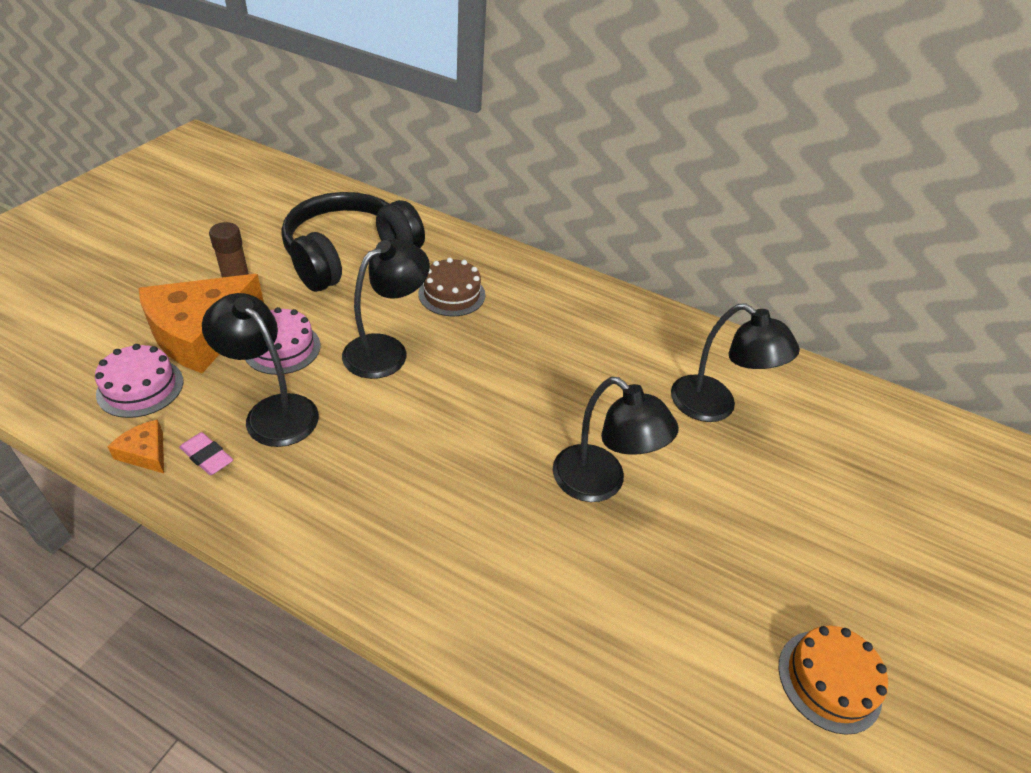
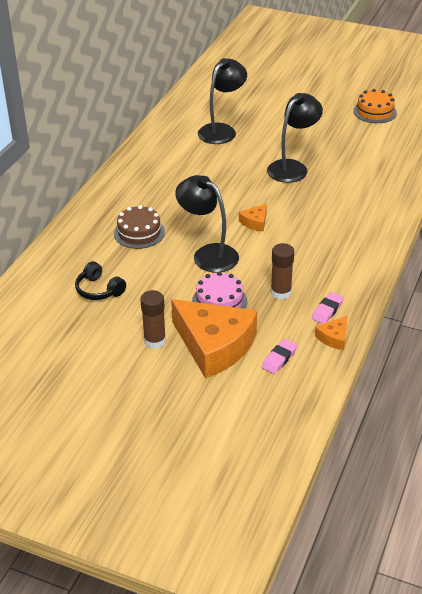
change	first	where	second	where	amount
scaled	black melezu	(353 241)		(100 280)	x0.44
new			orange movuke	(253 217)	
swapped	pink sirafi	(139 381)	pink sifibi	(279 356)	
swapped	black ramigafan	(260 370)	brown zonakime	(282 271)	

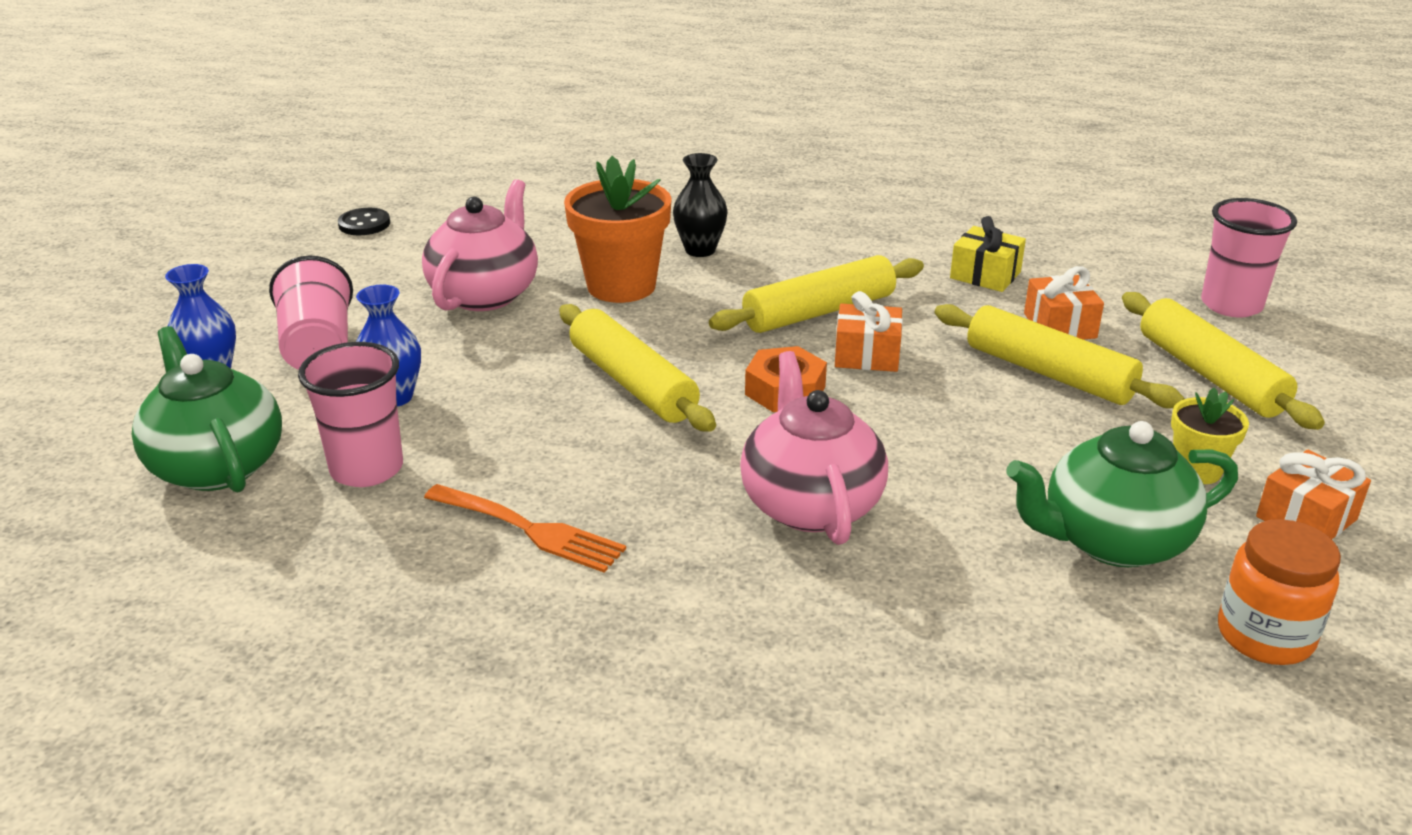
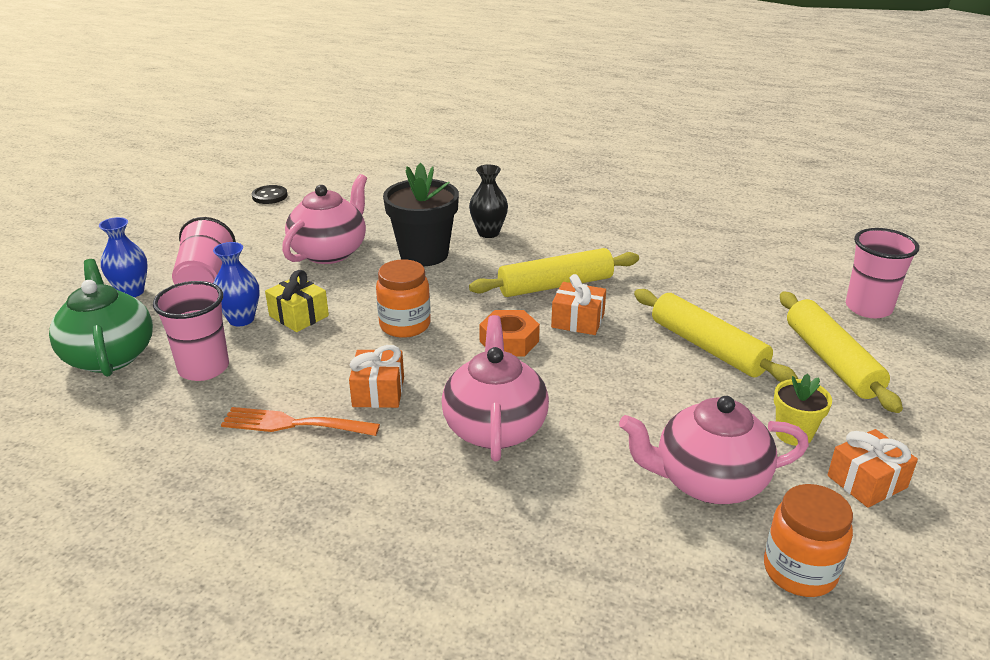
change	first	where	second	where	amount
rotated	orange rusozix	(525 528)		(300 421)	150 degrees clockwise
shifted	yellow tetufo	(988 254)		(297 301)	
shifted	orange tetufo	(1064 303)		(376 376)	
swapped	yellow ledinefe	(637 368)	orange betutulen	(403 298)	
repainted	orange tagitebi	(618 229)	black tagitebi	(421 214)	
repainted	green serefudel	(1122 494)	pink serefudel	(714 450)	

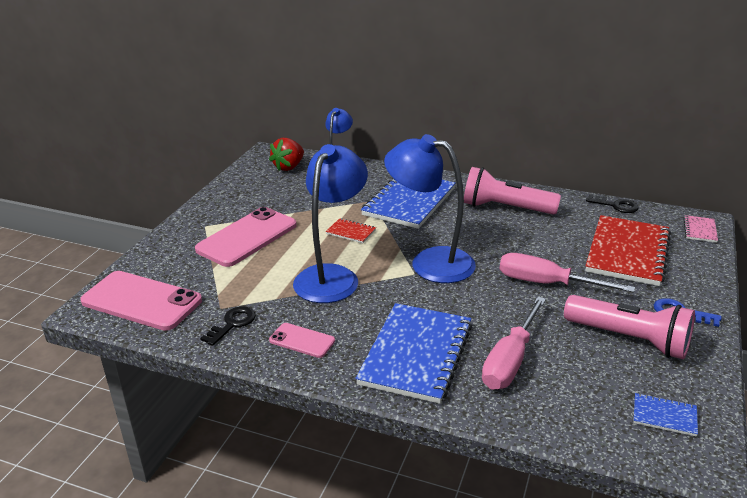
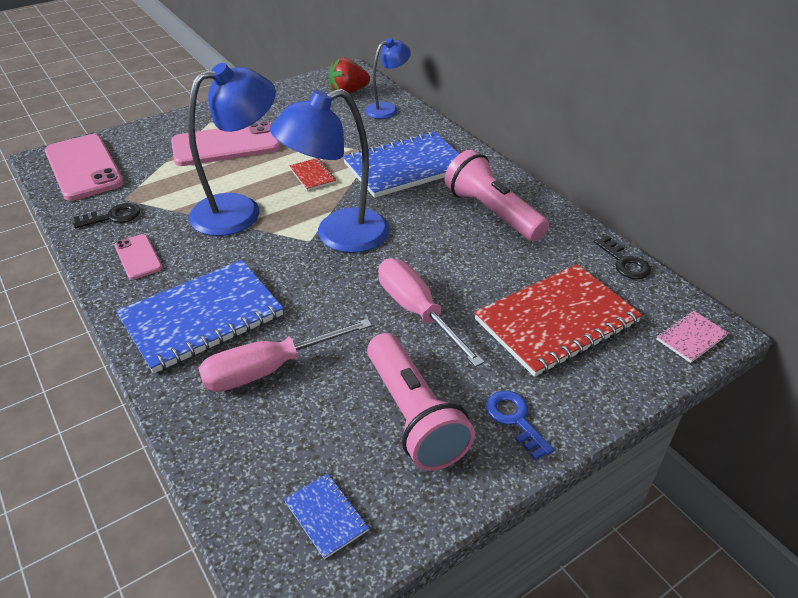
change	first	where	second	where	amount
rotated	blue ramigafan	(430 208)		(330 171)	90 degrees counterclockwise

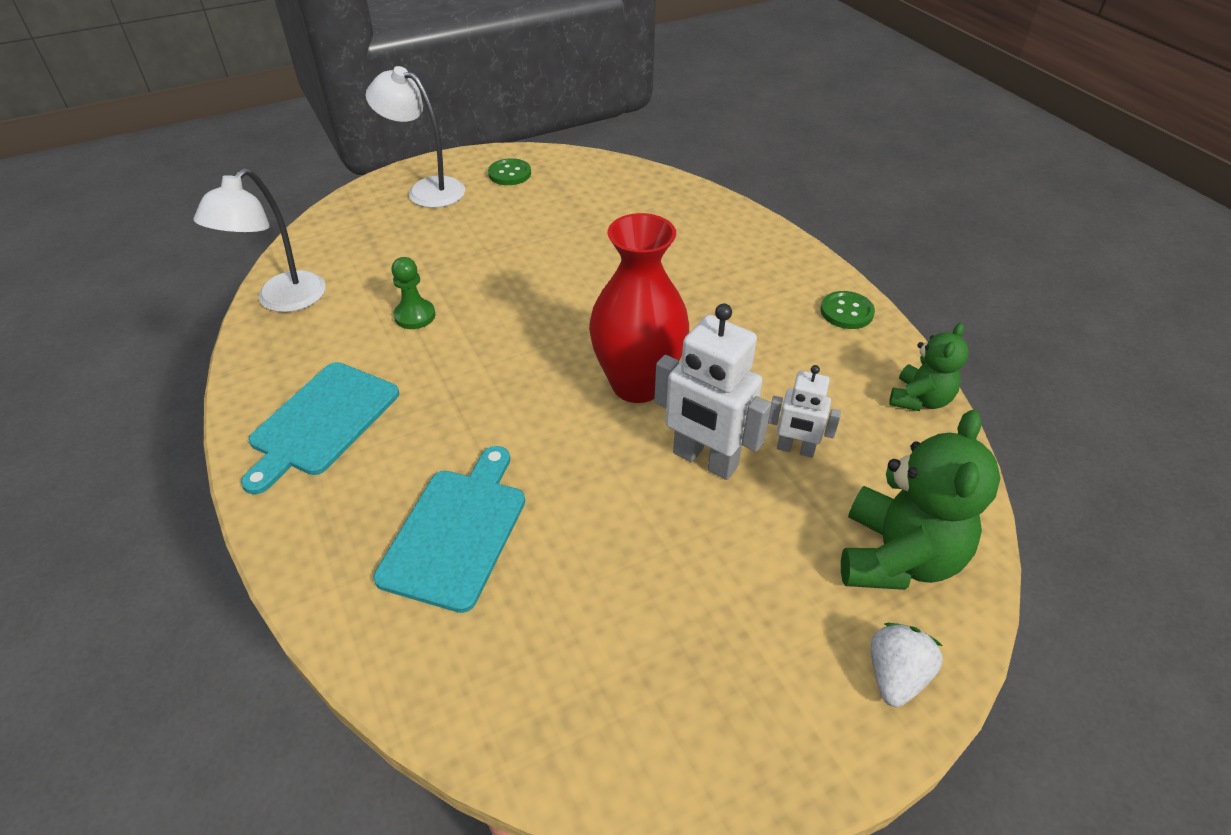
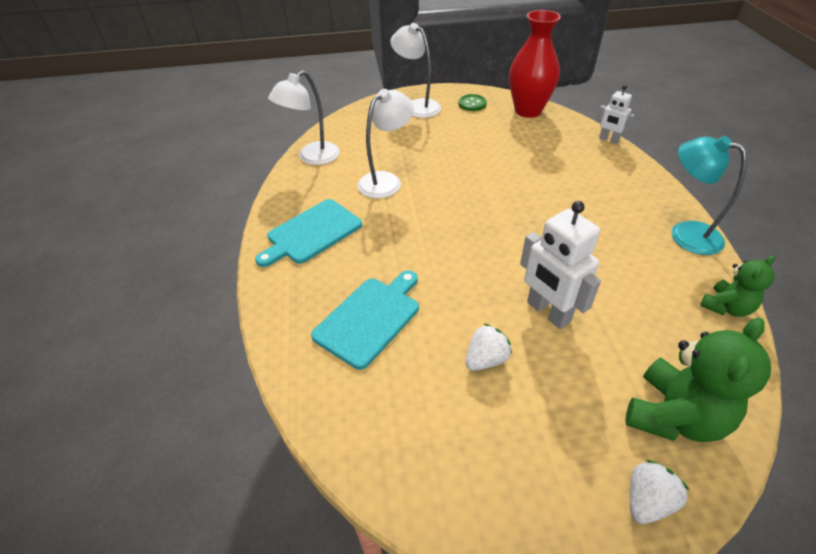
change	first	where	second	where	amount
swapped	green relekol	(413 293)	white ramigafan	(385 143)	
new			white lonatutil	(488 347)	
shifted	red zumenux	(639 308)		(535 64)	
shifted	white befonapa	(804 411)		(615 114)	
swapped	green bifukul	(848 310)	turquoise ramigafan	(709 195)	

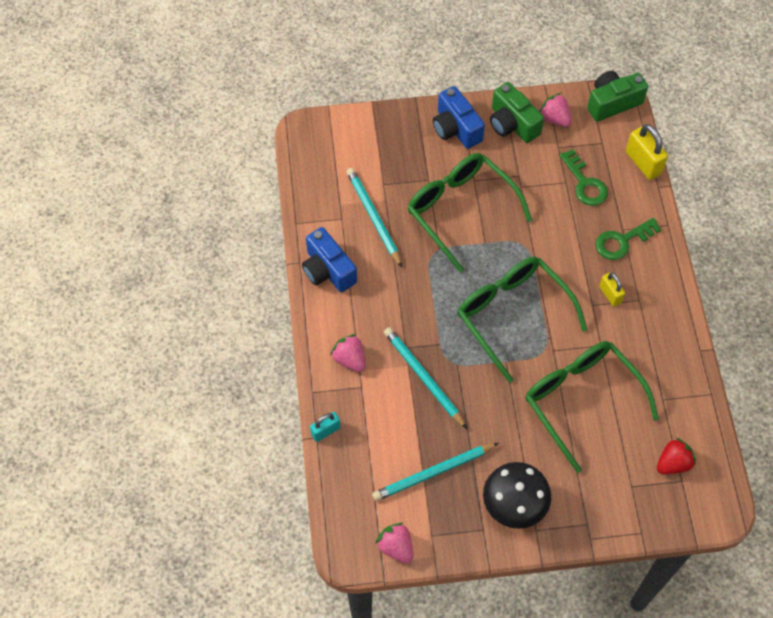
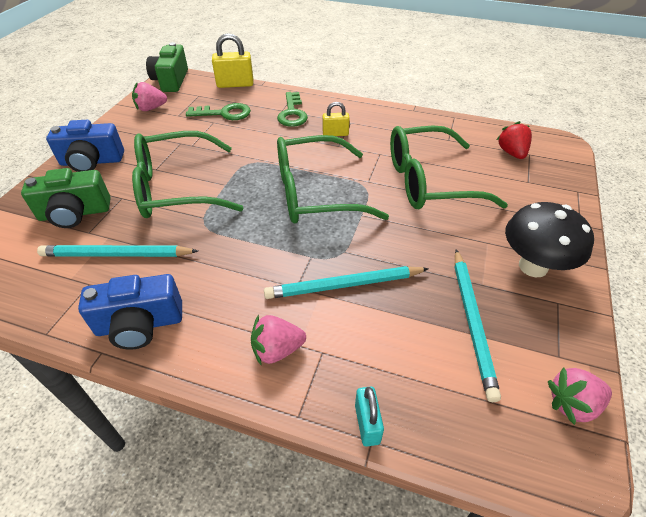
change	first	where	second	where	amount
shifted	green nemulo	(517 112)		(66 198)	

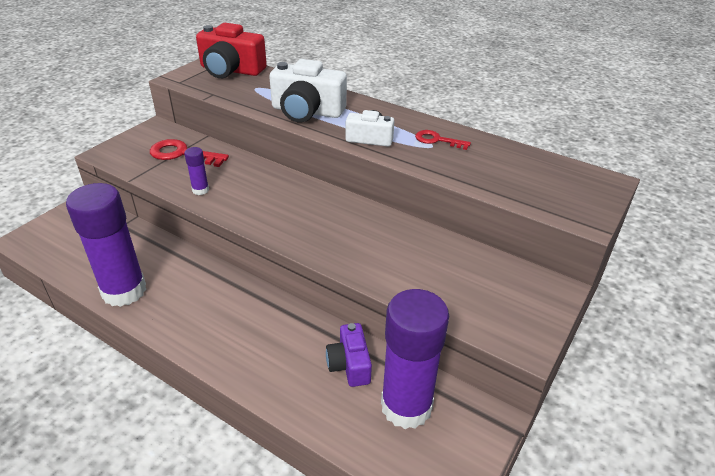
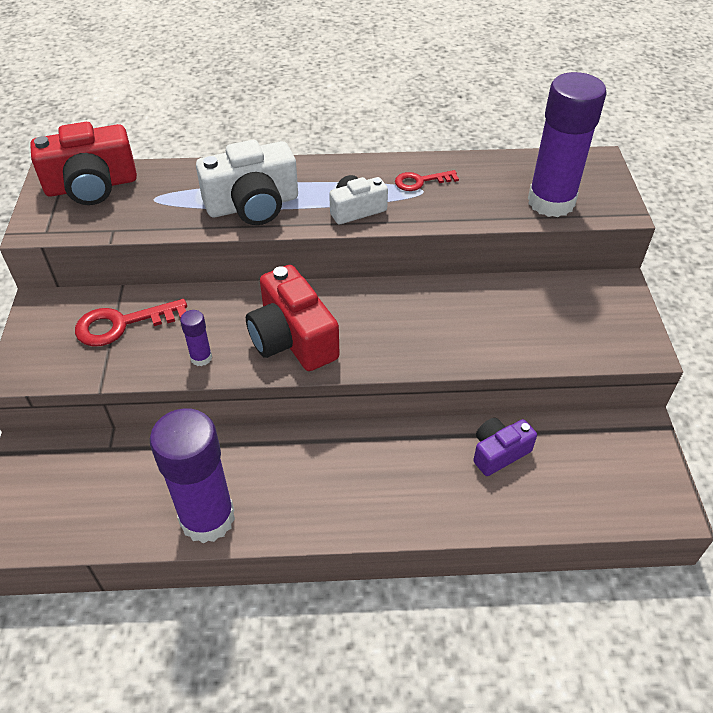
change	first	where	second	where	amount
new			red nemulo	(292 318)	
rotated	purple nemulo	(349 355)		(505 447)	105 degrees clockwise
shifted	purple zonakime	(415 359)		(567 144)	

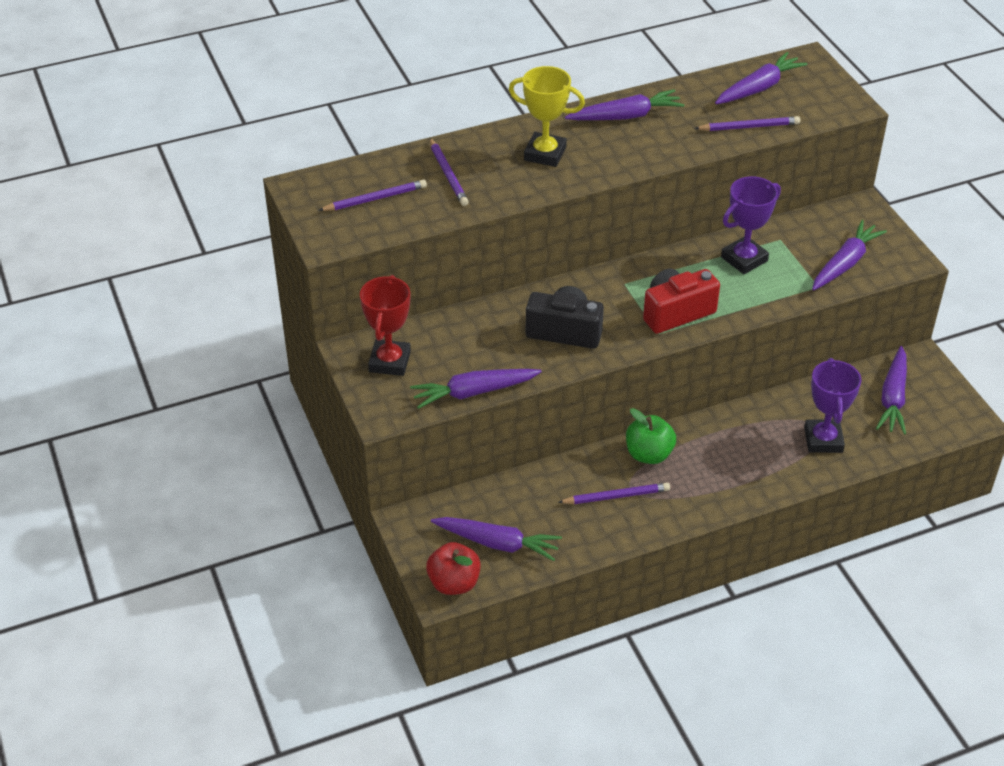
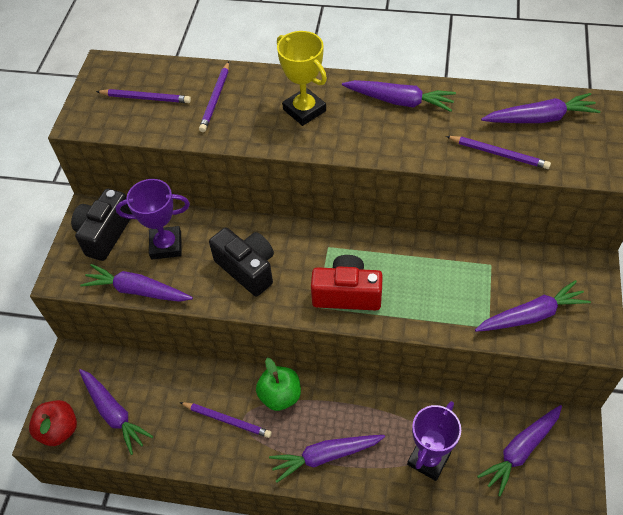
change	first	where	second	where	amount
swapped	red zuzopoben	(385 325)	black nemulo	(101 225)	
shifted	purple zuzopoben	(751 225)		(153 219)	
new			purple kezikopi	(327 459)	

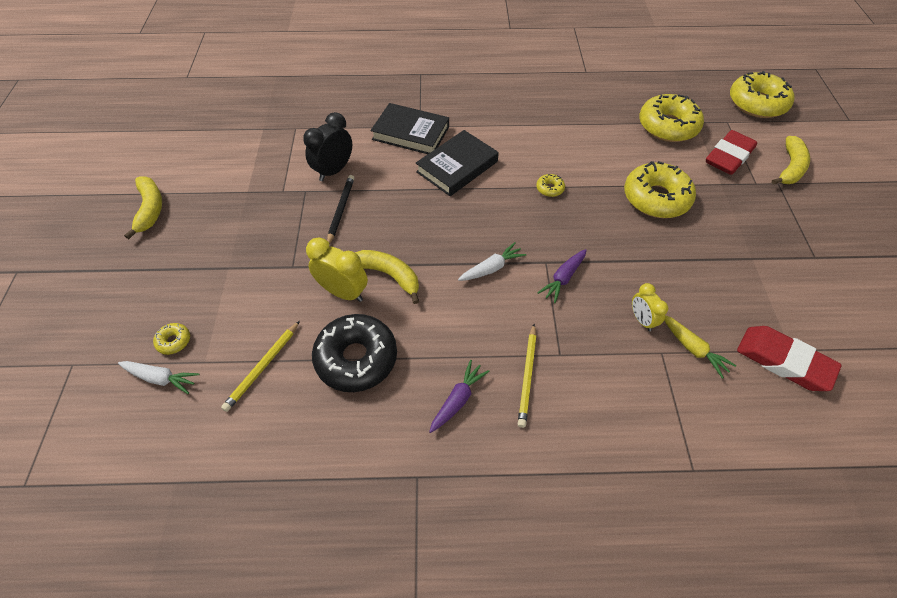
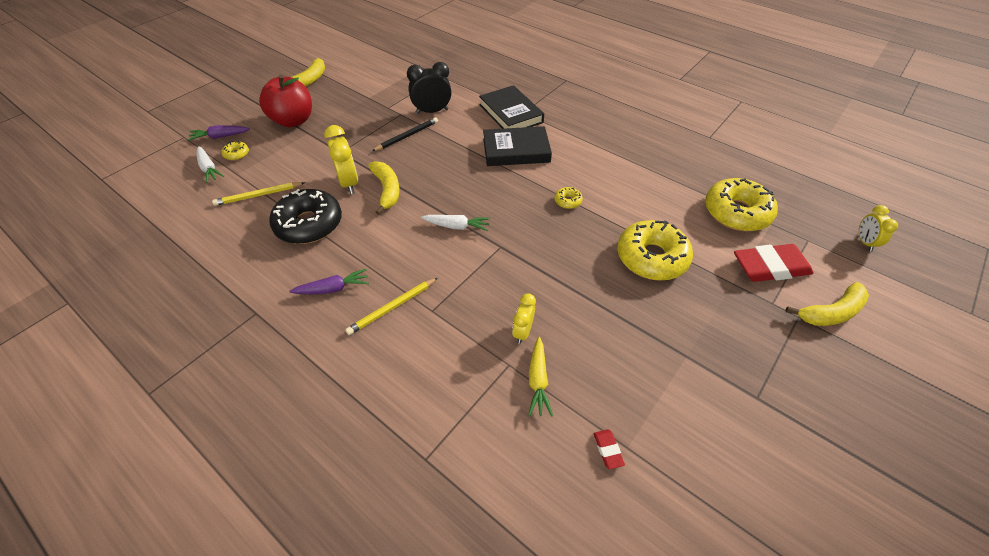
change	first	where	second	where	amount
shifted	purple kezikopi	(562 276)		(219 133)	
new			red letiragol	(285 101)	
scaled	red sifibi	(789 358)		(609 449)	x0.41
swapped	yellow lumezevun	(762 94)	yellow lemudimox	(878 228)	

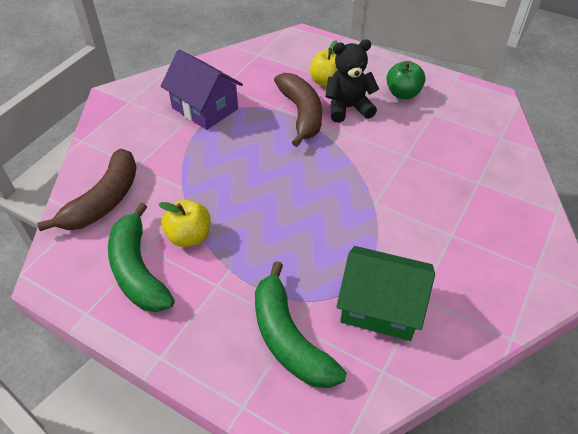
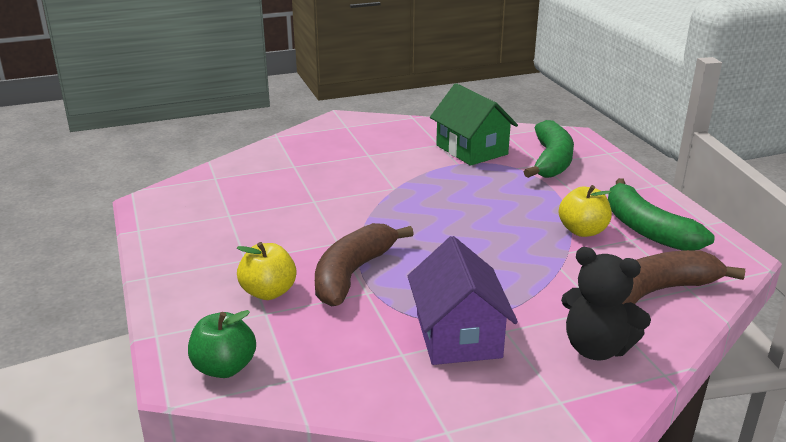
change	first	where	second	where	amount
shifted	green letiragol	(406 80)		(222 344)	
shifted	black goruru	(352 81)		(606 303)	
rotated	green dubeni	(141 257)		(661 214)	135 degrees clockwise

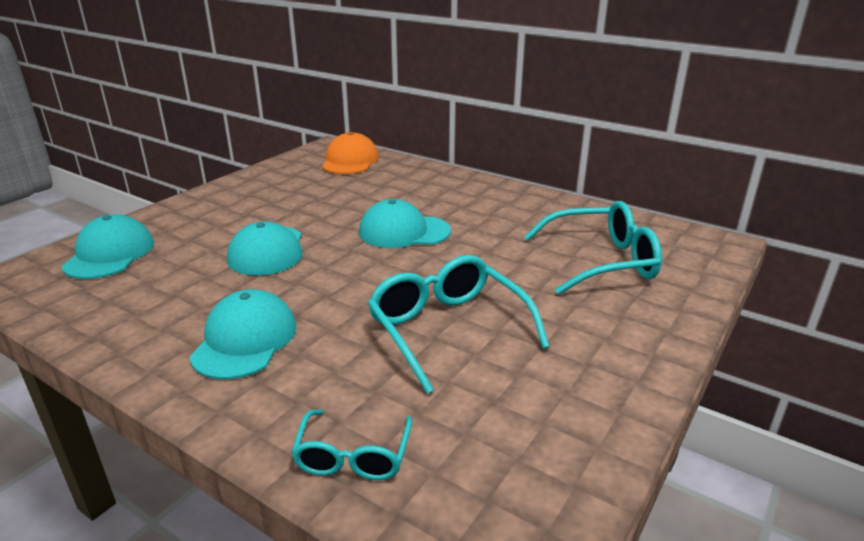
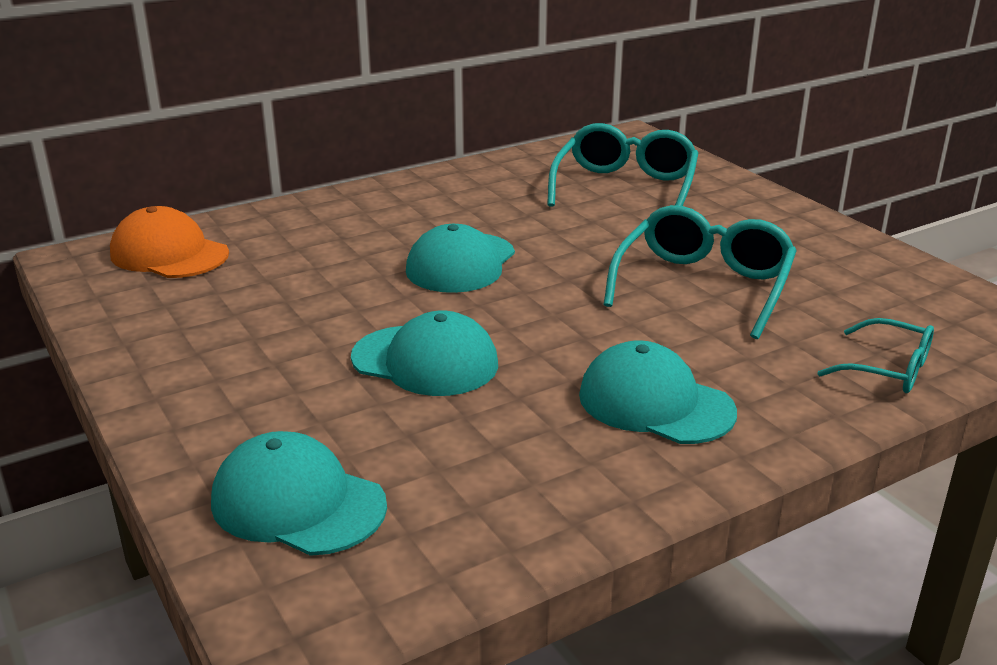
change	first	where	second	where	amount
rotated	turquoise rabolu	(458 324)		(700 272)	120 degrees clockwise

